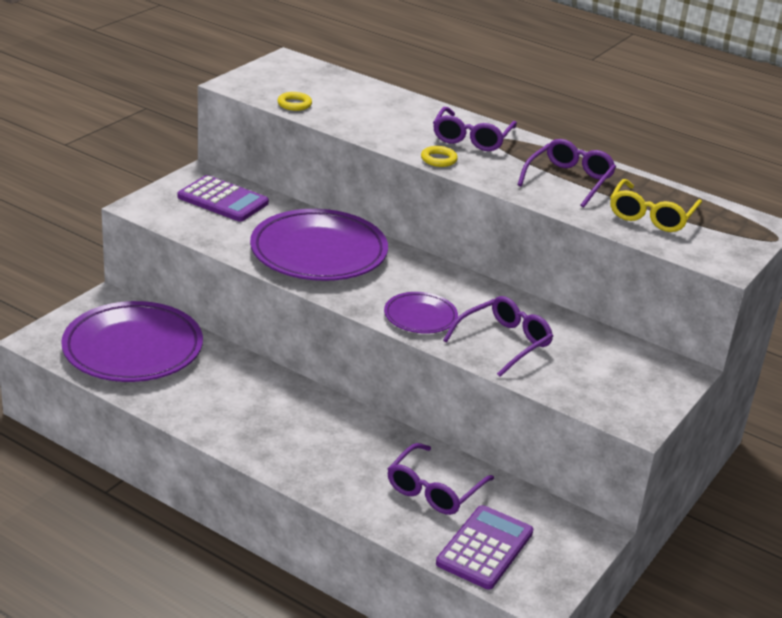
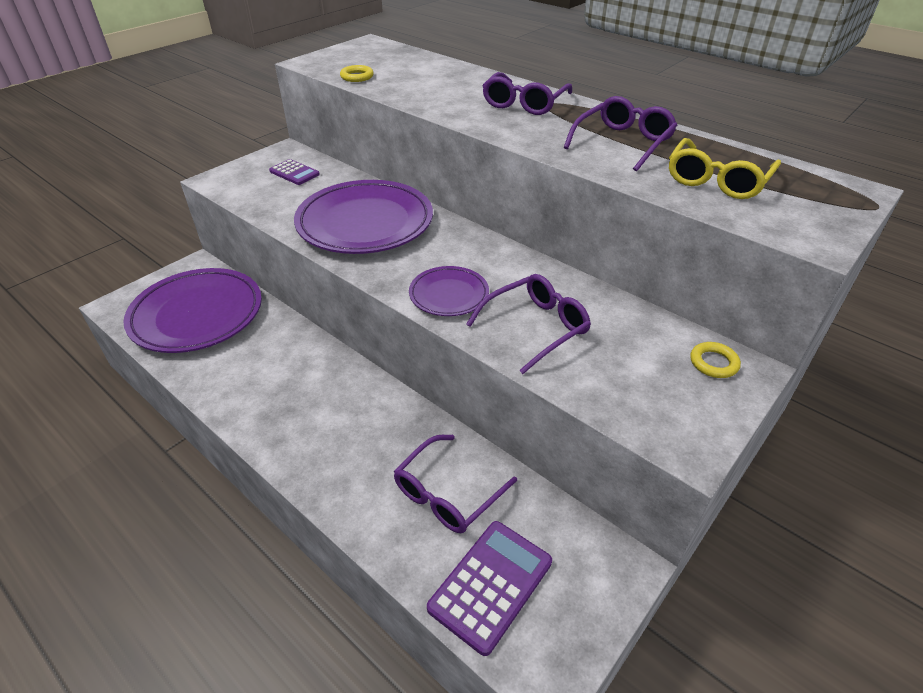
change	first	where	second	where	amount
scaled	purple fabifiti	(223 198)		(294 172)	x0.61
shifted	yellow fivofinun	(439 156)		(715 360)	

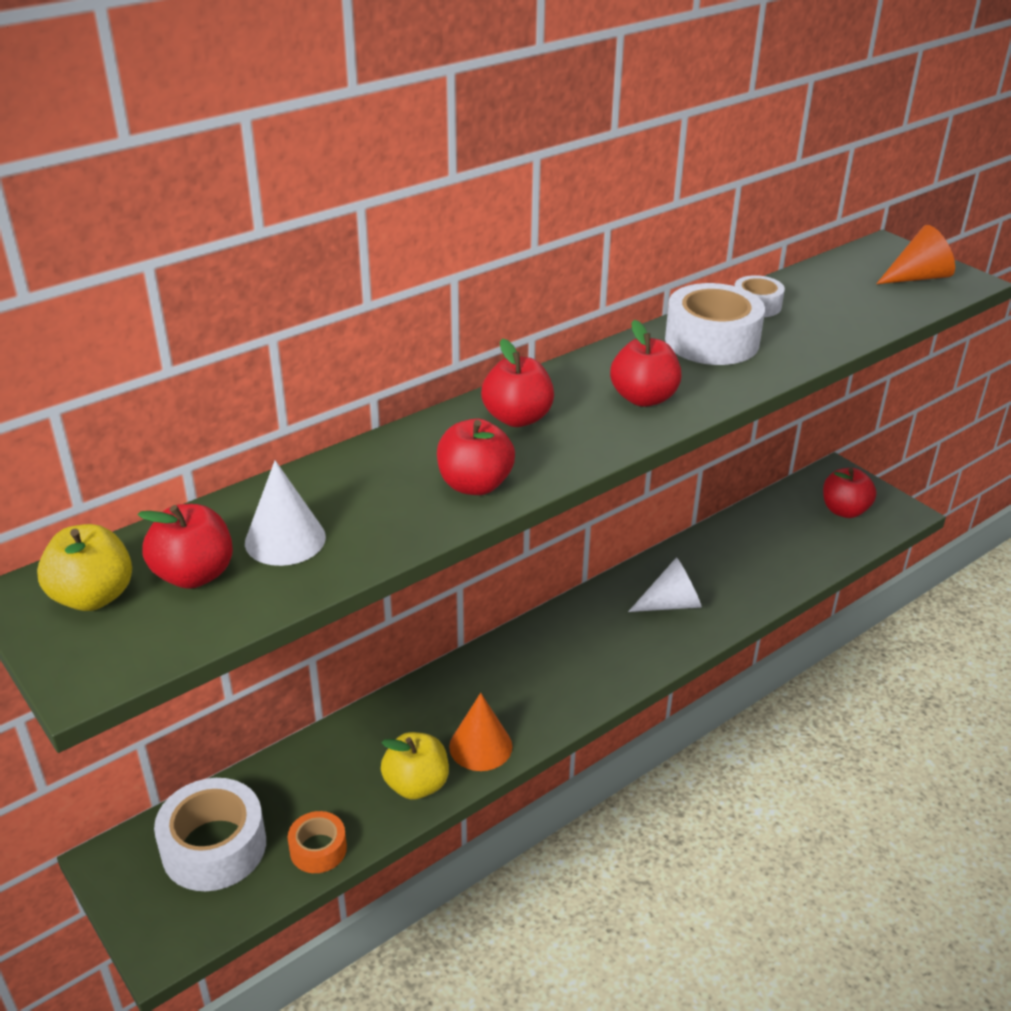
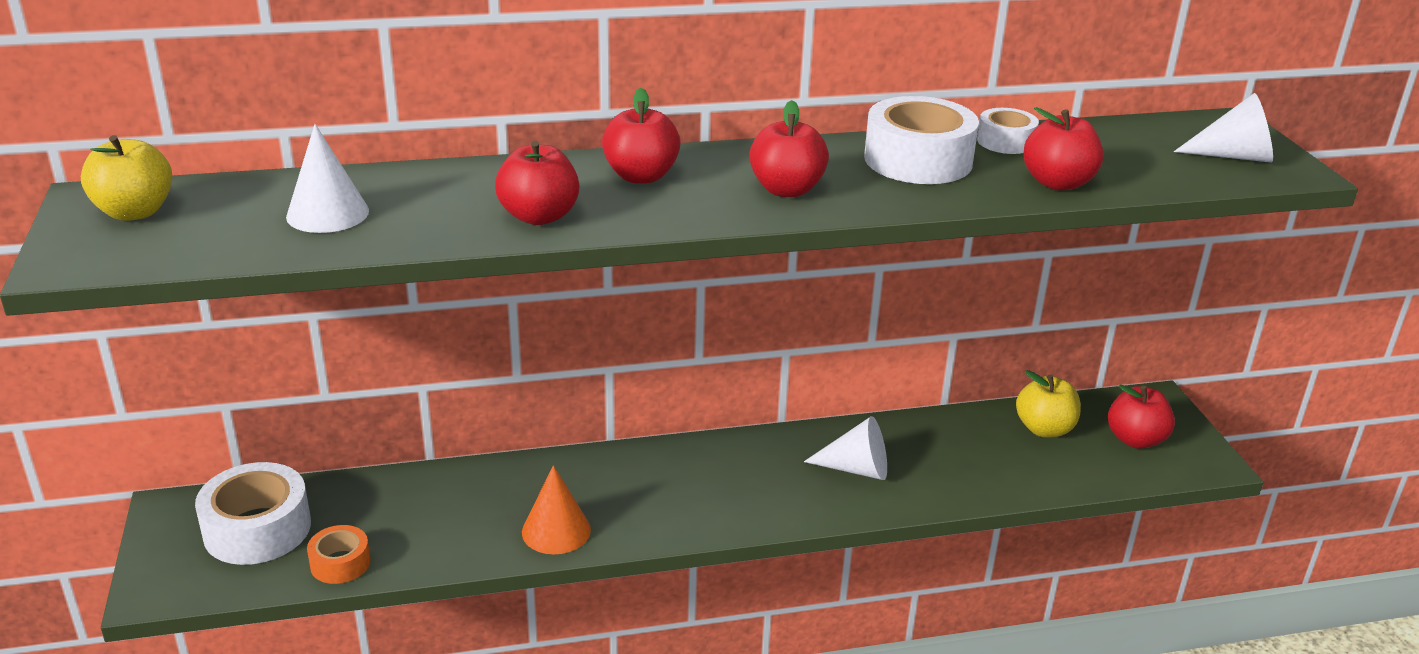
change	first	where	second	where	amount
shifted	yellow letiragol	(415 766)		(1048 403)	
shifted	red letiragol	(185 546)		(1063 148)	
repainted	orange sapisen	(915 254)	white sapisen	(1223 127)	

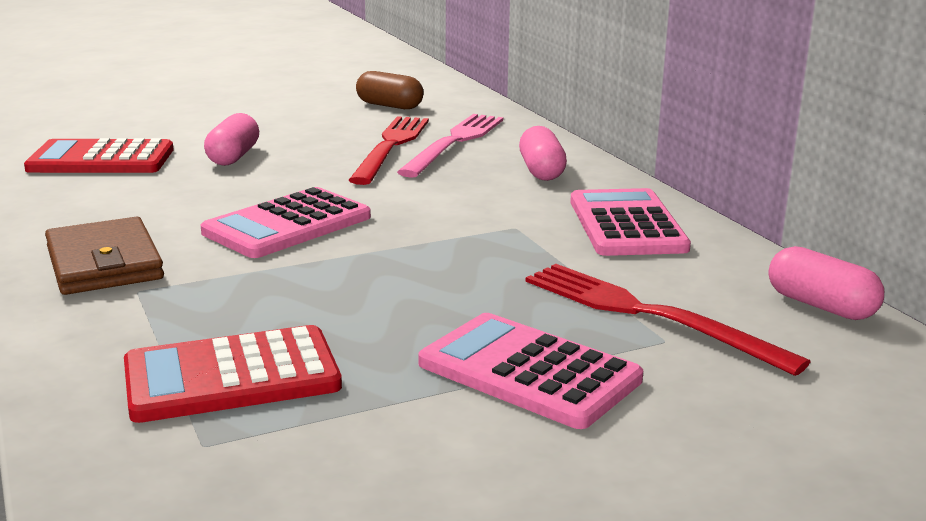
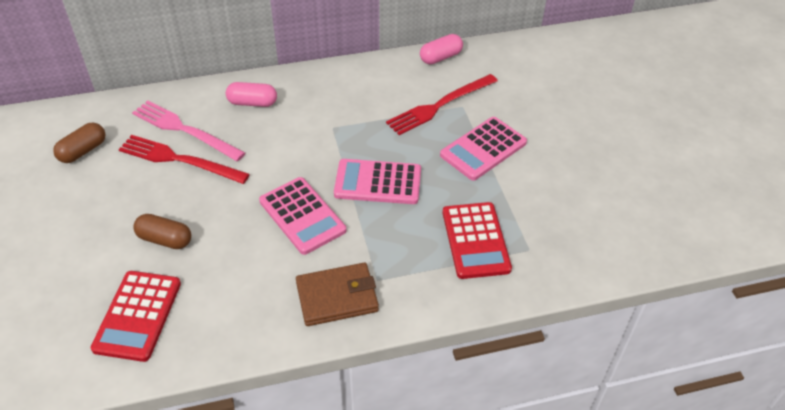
change	first	where	second	where	amount
repainted	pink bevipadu	(231 139)	brown bevipadu	(162 231)	
shifted	pink fabifiti	(630 222)		(377 181)	

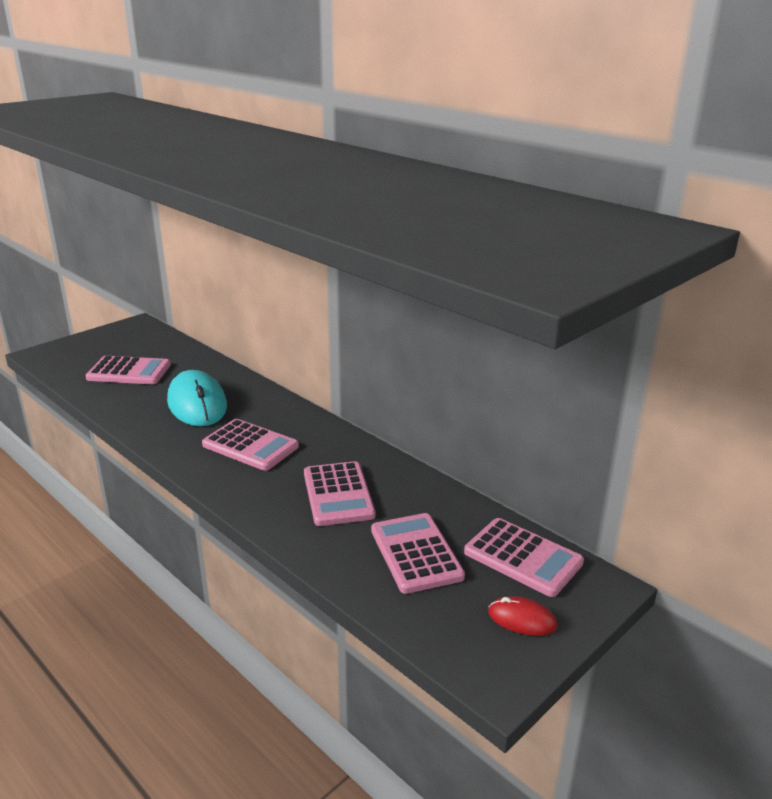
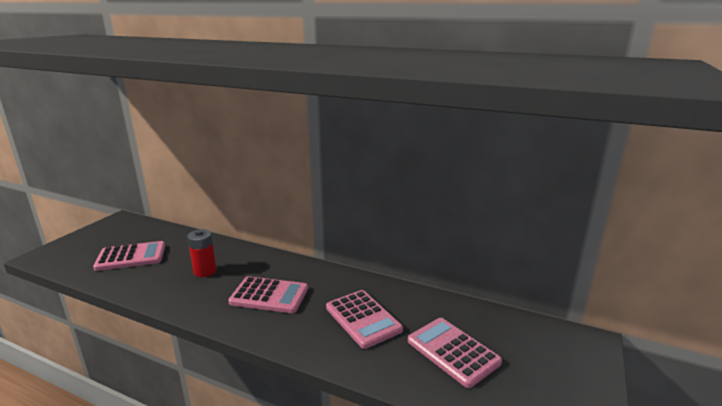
change	first	where	second	where	amount
swapped	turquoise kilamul	(197 398)	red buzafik	(202 253)	
gone	pink fabifiti	(524 557)			
gone	red kilamul	(522 616)			

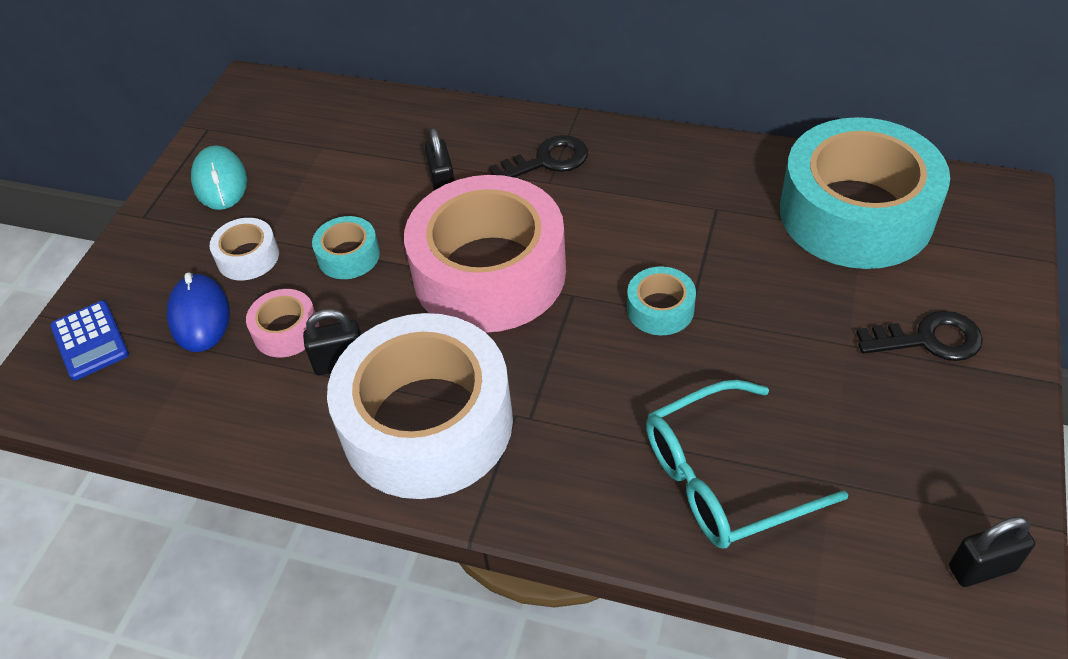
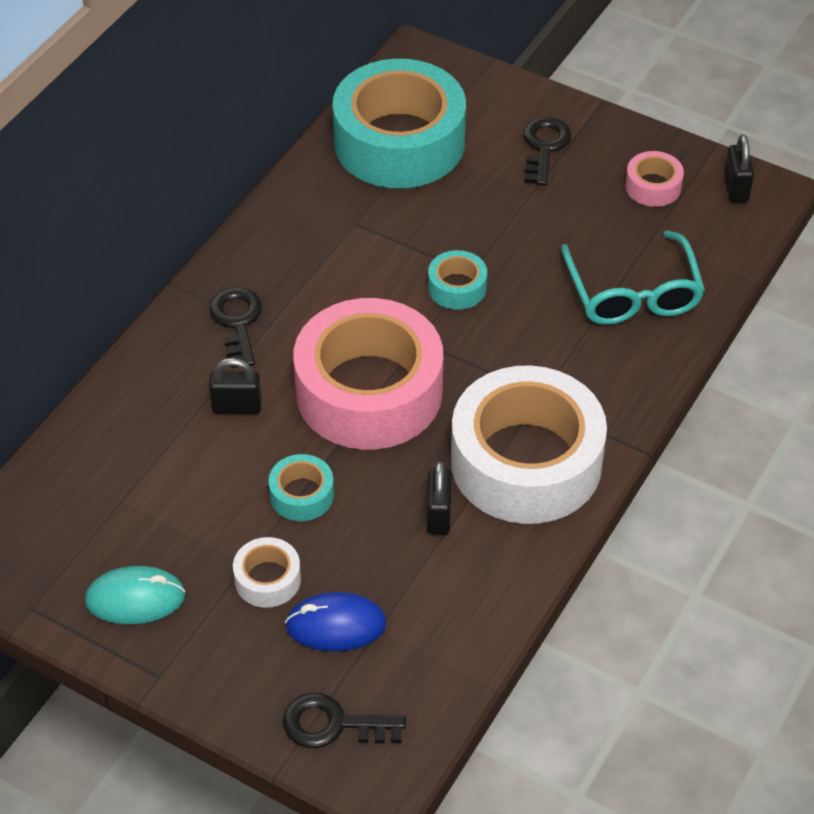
change	first	where	second	where	amount
swapped	blue fabifiti	(89 340)	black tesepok	(344 720)	
shifted	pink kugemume	(282 323)		(654 179)	

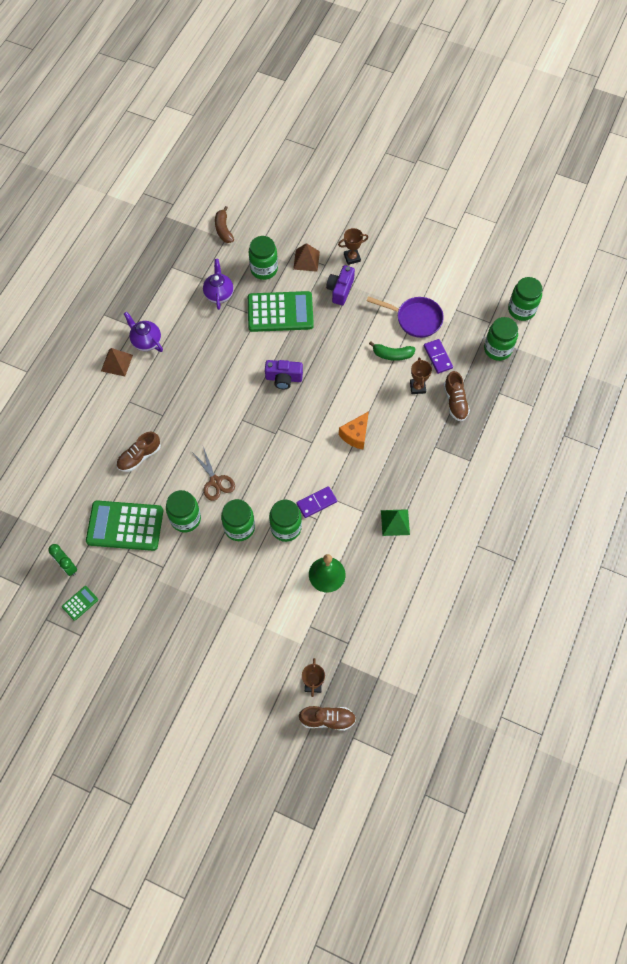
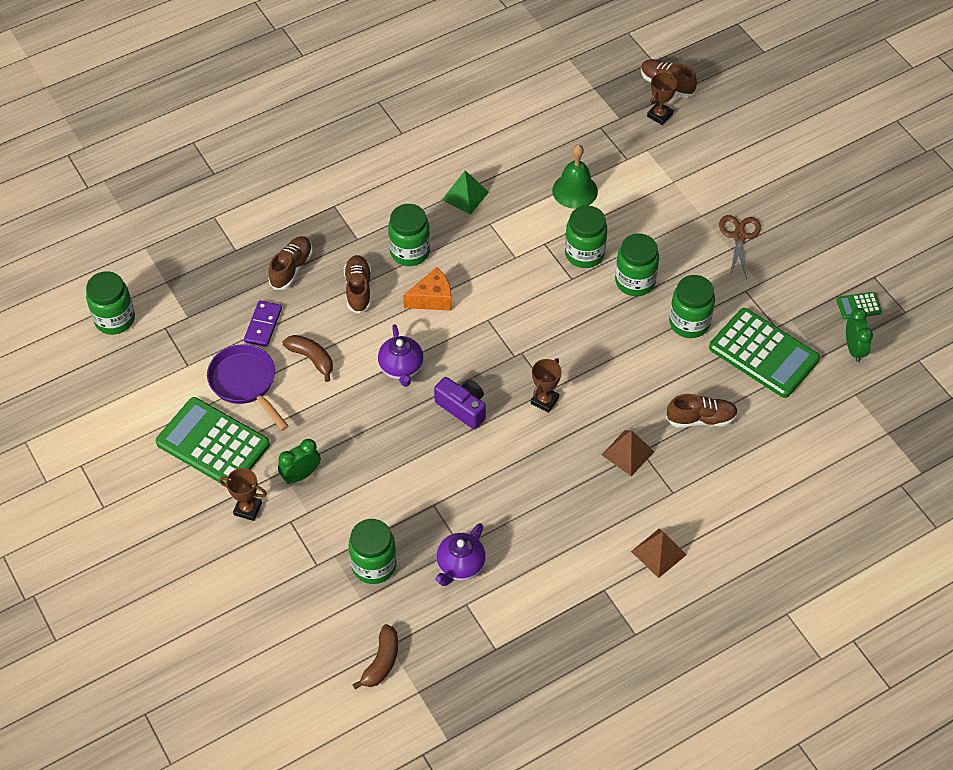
change	first	where	second	where	amount
shifted	green fabifiti	(281 311)		(213 440)	
swapped	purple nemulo	(340 285)	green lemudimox	(299 461)	
repainted	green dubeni	(392 351)	brown dubeni	(308 358)	
new			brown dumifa	(357 284)	
shifted	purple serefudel	(143 332)		(401 355)	
shifted	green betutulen	(501 339)		(409 235)	
shifted	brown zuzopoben	(421 375)		(546 385)	
shifted	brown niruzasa	(306 257)		(628 453)	
shifted	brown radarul	(213 474)		(740 247)	
gone	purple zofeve	(316 502)			

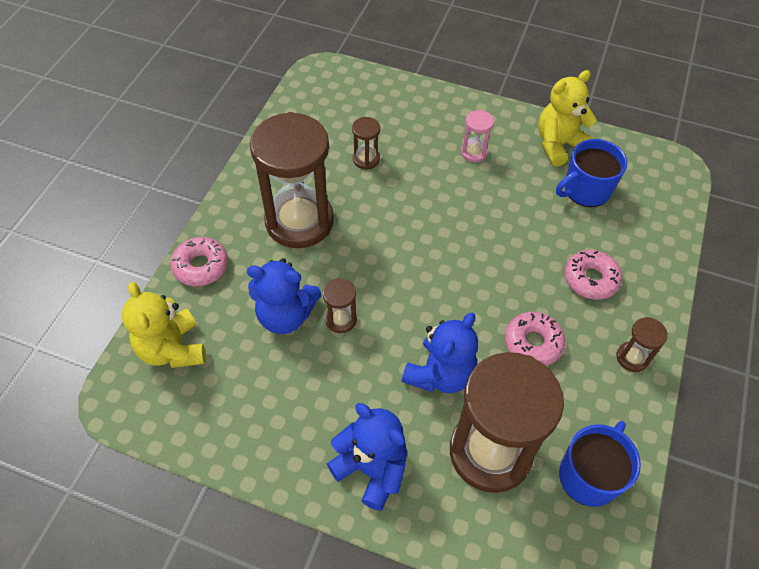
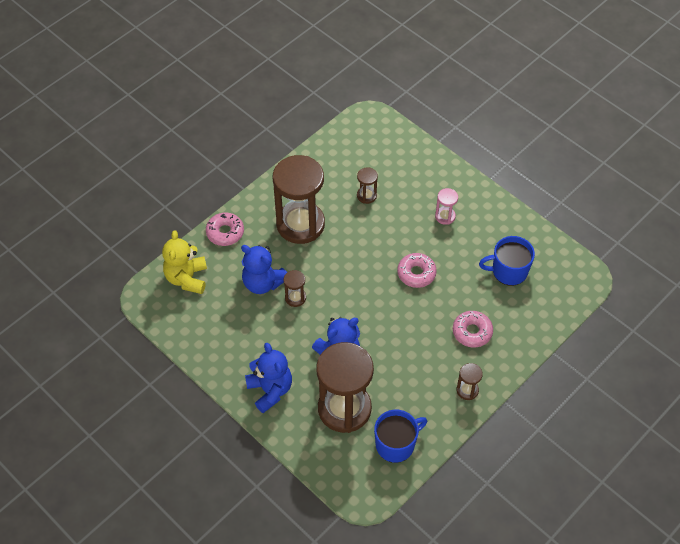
change	first	where	second	where	amount
shifted	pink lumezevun	(535 339)		(417 270)	
gone	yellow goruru	(567 118)			

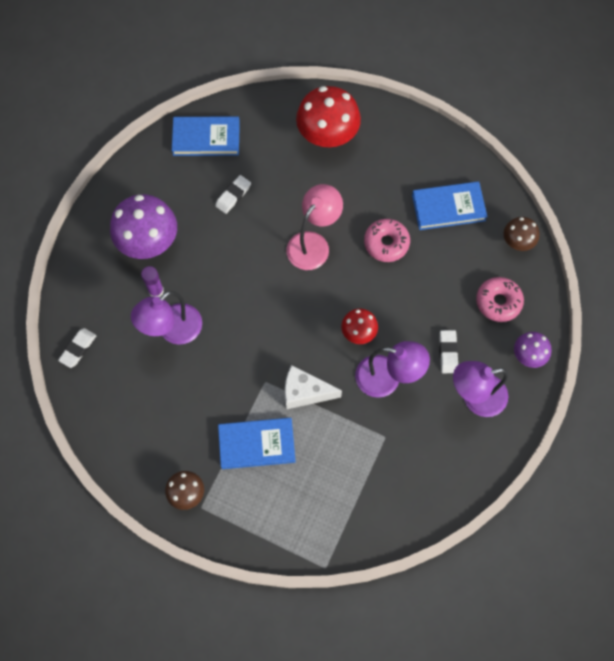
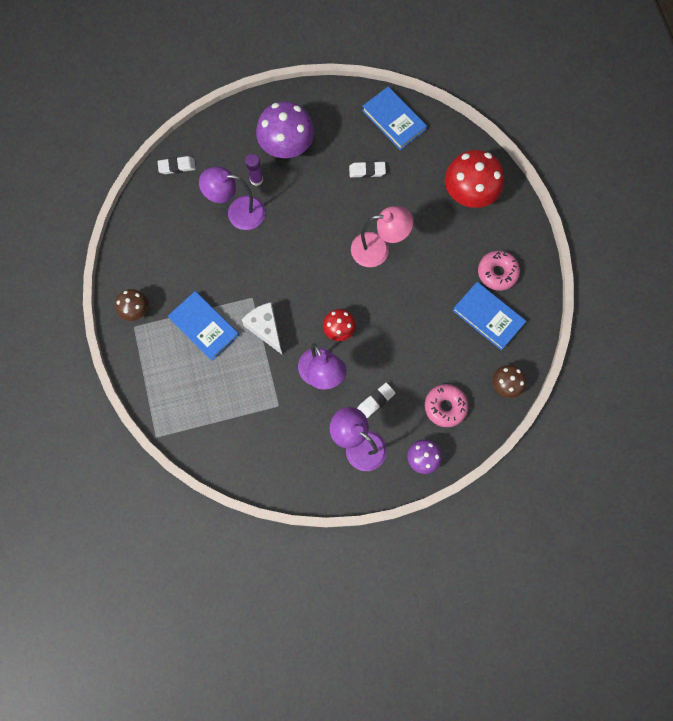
change	first	where	second	where	amount
shifted	pink lumezevun	(387 240)		(499 271)	

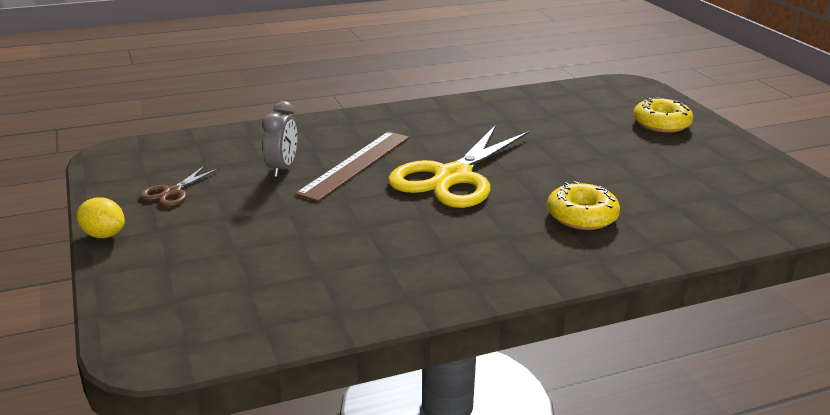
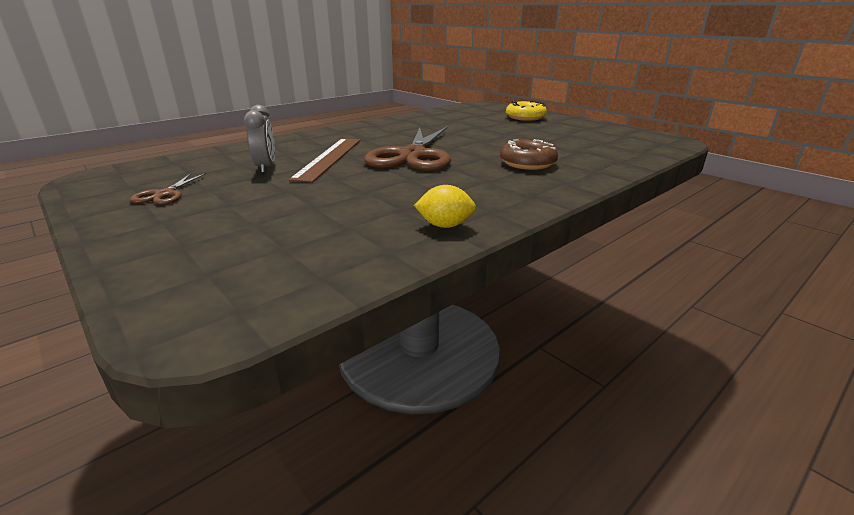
change	first	where	second	where	amount
repainted	yellow radarul	(458 166)	brown radarul	(407 149)	
shifted	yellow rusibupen	(101 217)		(445 206)	
repainted	yellow lumezevun	(583 205)	brown lumezevun	(529 154)	

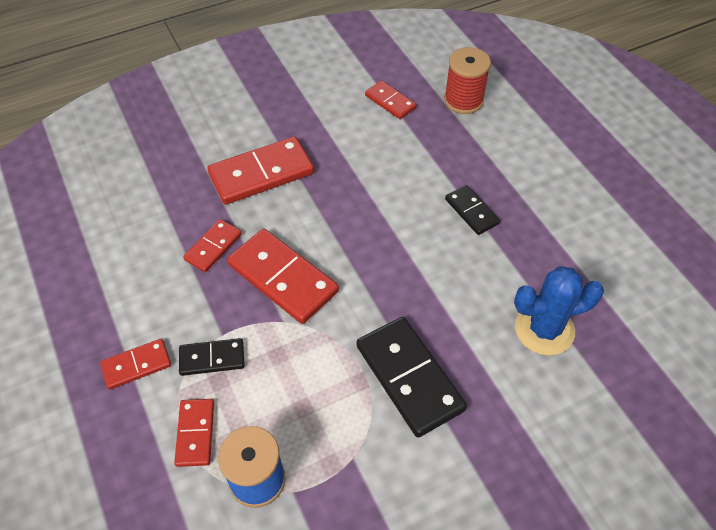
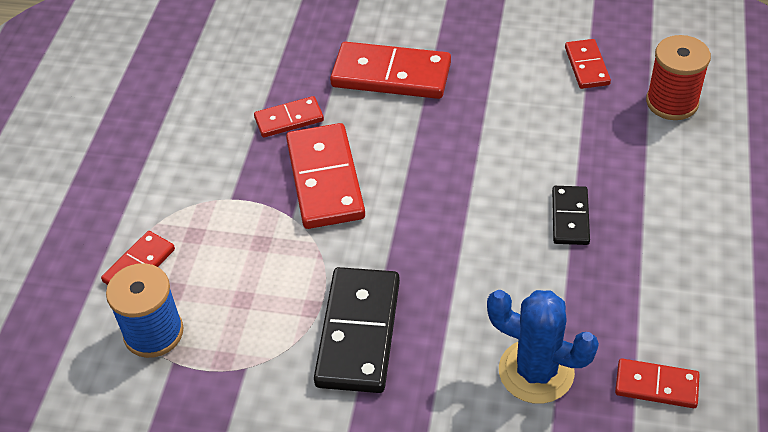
change	first	where	second	where	amount
shifted	red zofeve	(135 364)		(657 383)	
gone	black zofeve	(212 357)			

